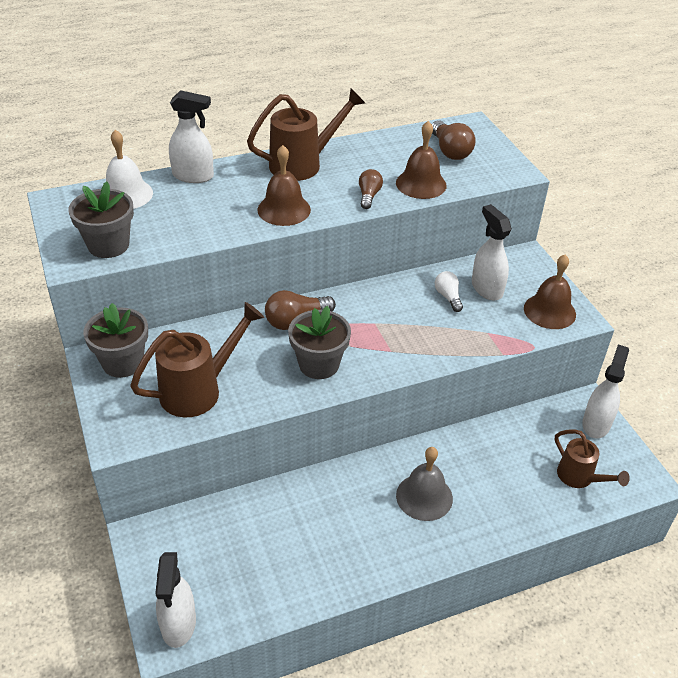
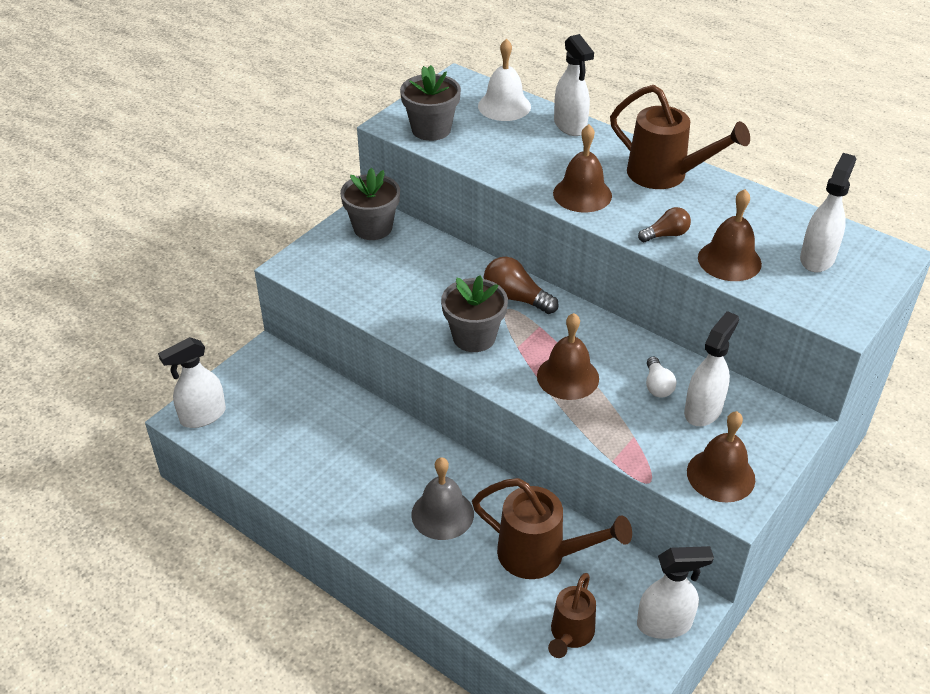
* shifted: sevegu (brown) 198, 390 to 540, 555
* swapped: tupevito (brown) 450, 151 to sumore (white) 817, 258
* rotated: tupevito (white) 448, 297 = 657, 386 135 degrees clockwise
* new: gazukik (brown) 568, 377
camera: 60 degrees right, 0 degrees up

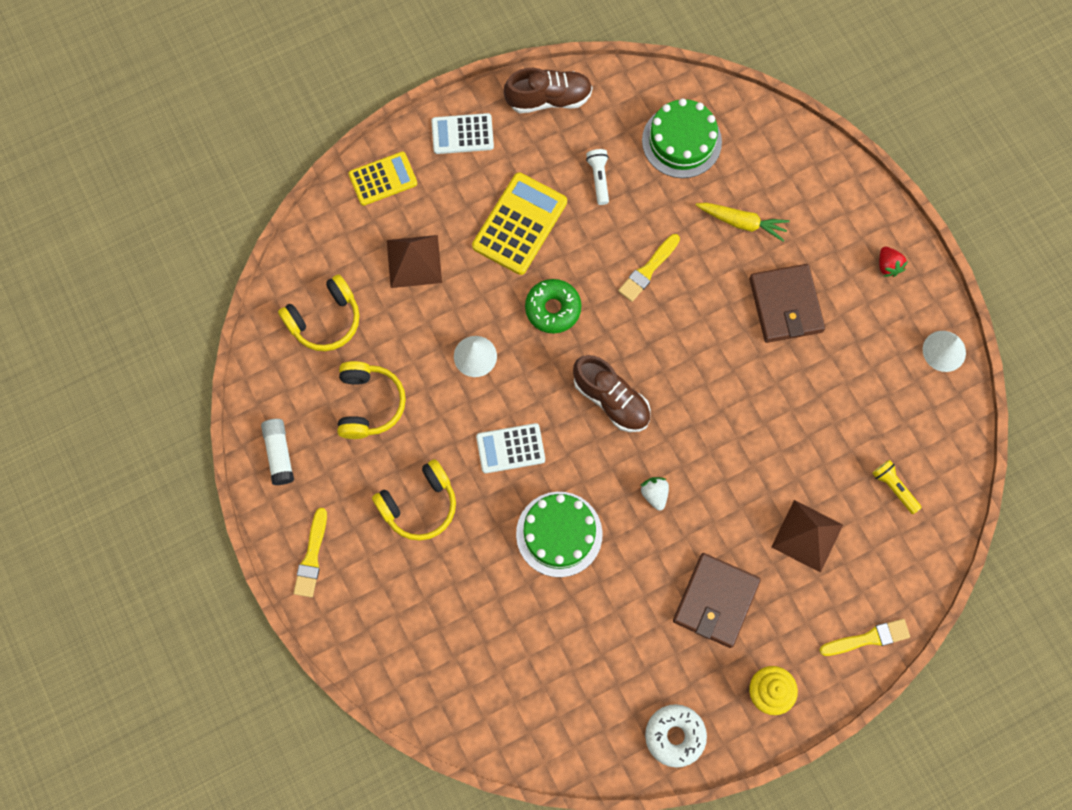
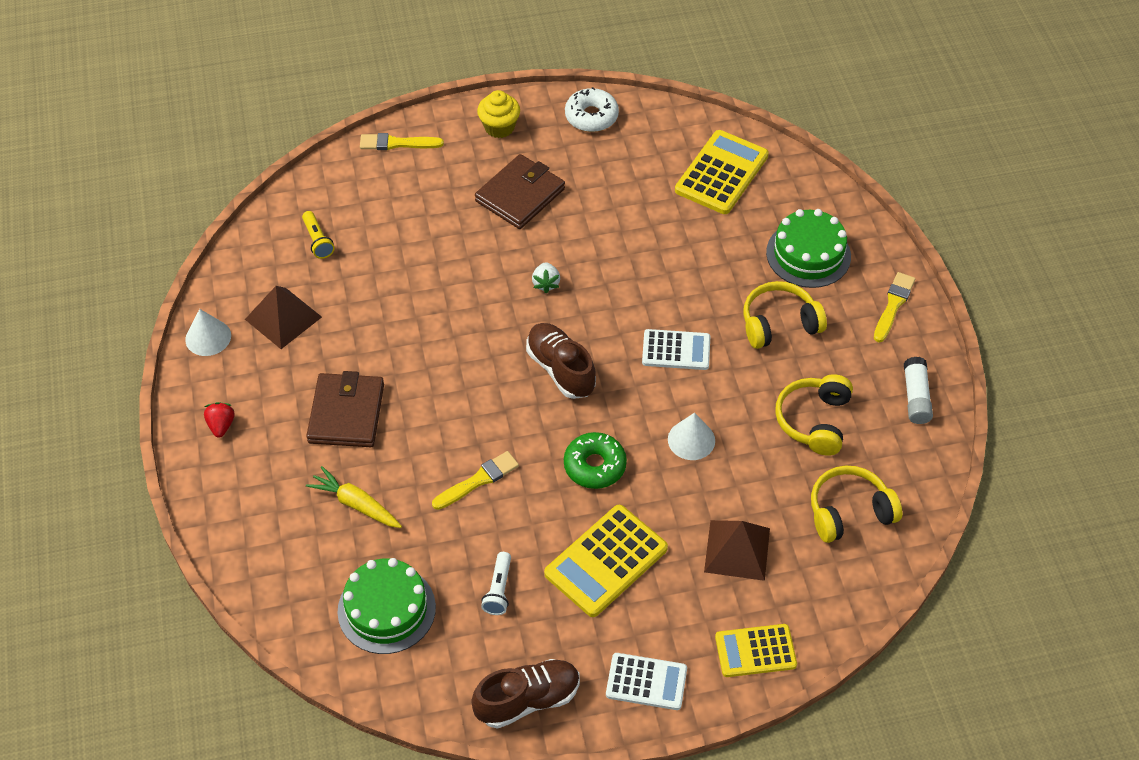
* rotated: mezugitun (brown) 549, 99 = 527, 700 150 degrees clockwise
* shifted: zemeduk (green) 559, 534 to 808, 254
* shifted: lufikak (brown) 807, 535 to 283, 318
* new: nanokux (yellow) 721, 173
camera: 165 degrees left, 20 degrees down

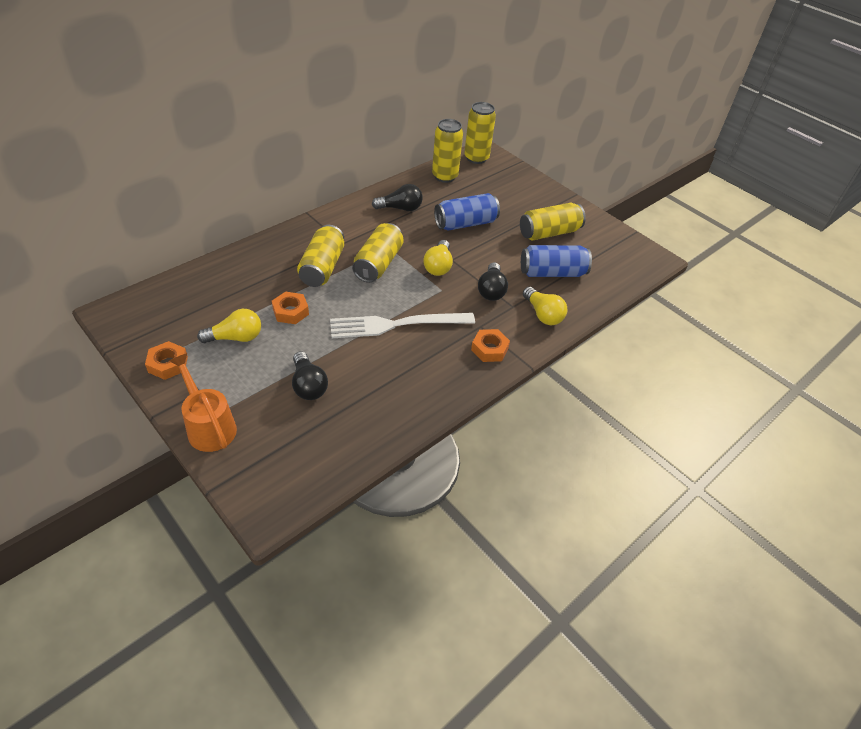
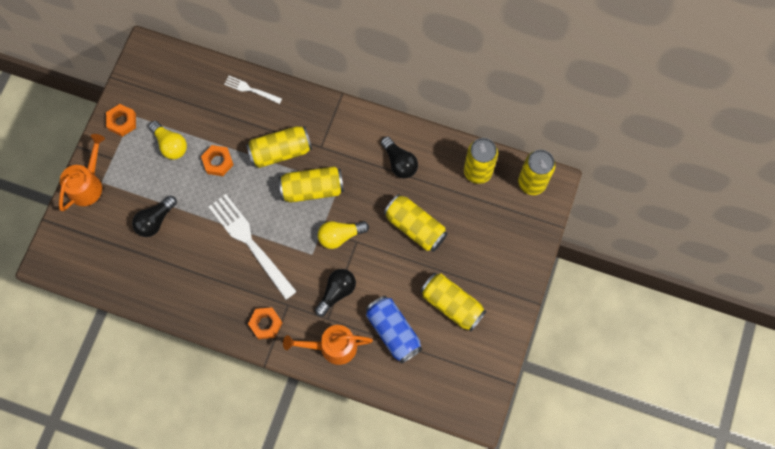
* repainted: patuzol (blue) 465, 223 to patuzol (yellow) 415, 227
* rotated: tupevito (black) 491, 290 = 336, 292 150 degrees clockwise
* swapped: tupevito (yellow) 543, 314 to sevegu (orange) 332, 347
* new: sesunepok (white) 250, 89
camera: 65 degrees right, 25 degrees up

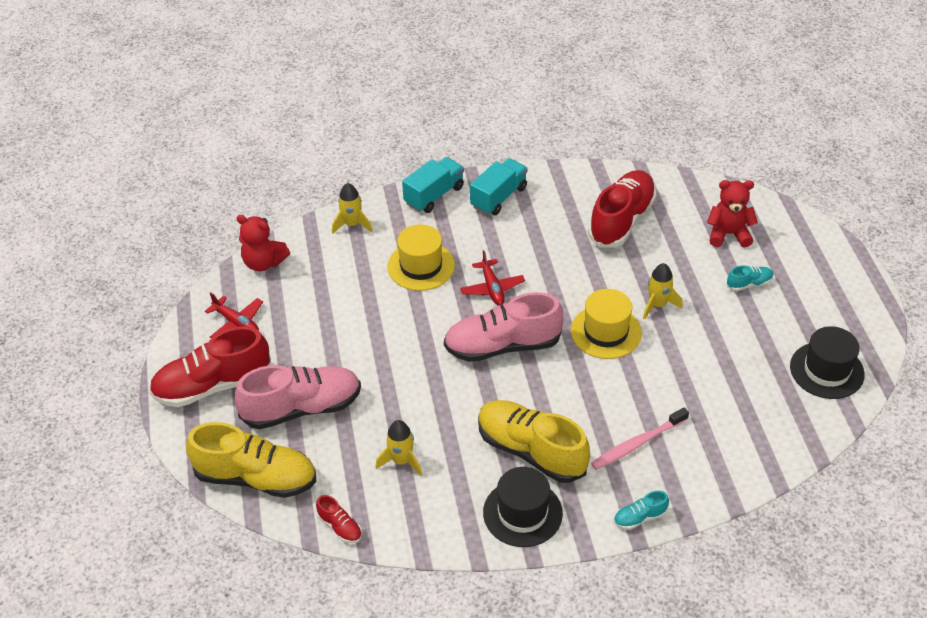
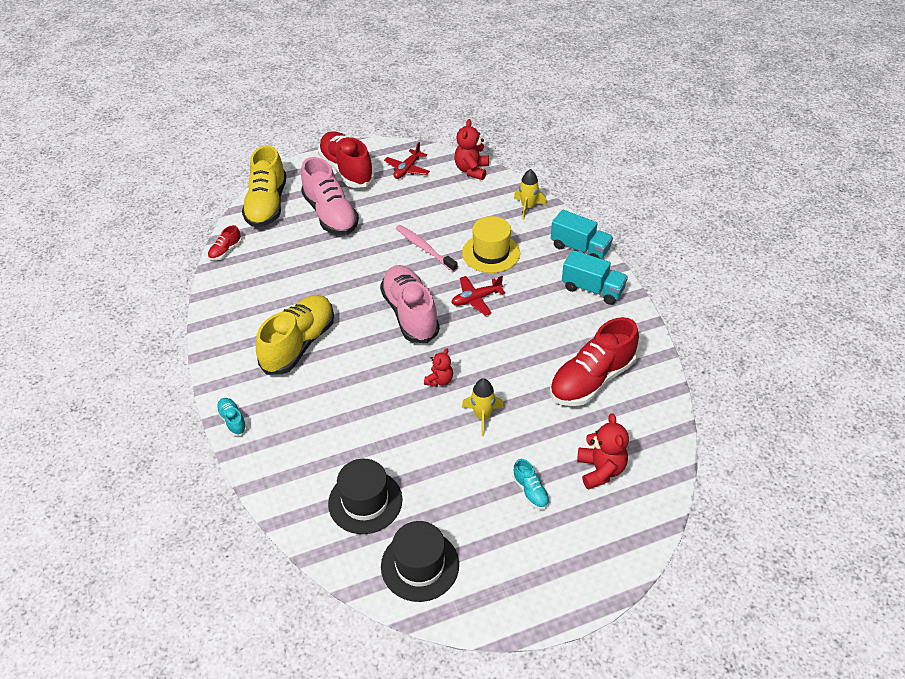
* gone: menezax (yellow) 401, 461
* shifted: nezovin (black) 522, 513 to 365, 501
* swapped: nezovin (yellow) 606, 332 to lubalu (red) 439, 380
* rotated: mezugitun (red) 621, 220 = 591, 380 120 degrees clockwise
* shifted: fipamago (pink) 637, 444 to 424, 248
camera: 80 degrees right, 0 degrees up

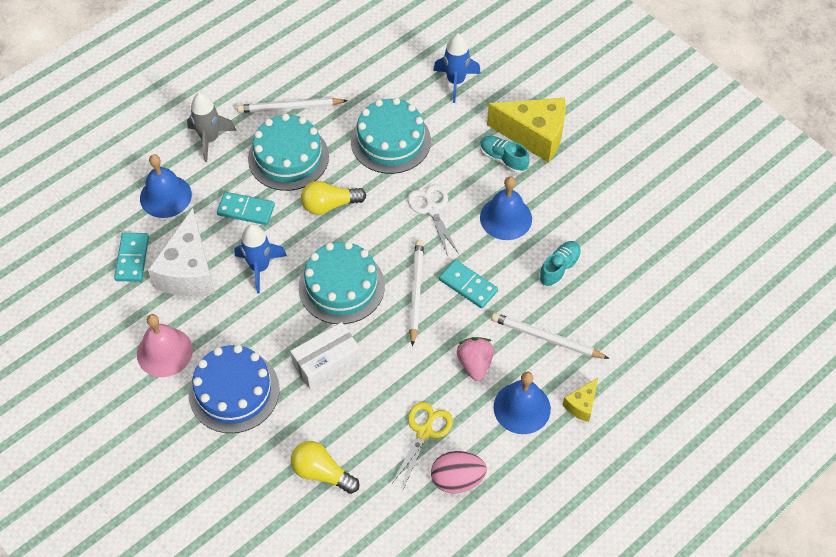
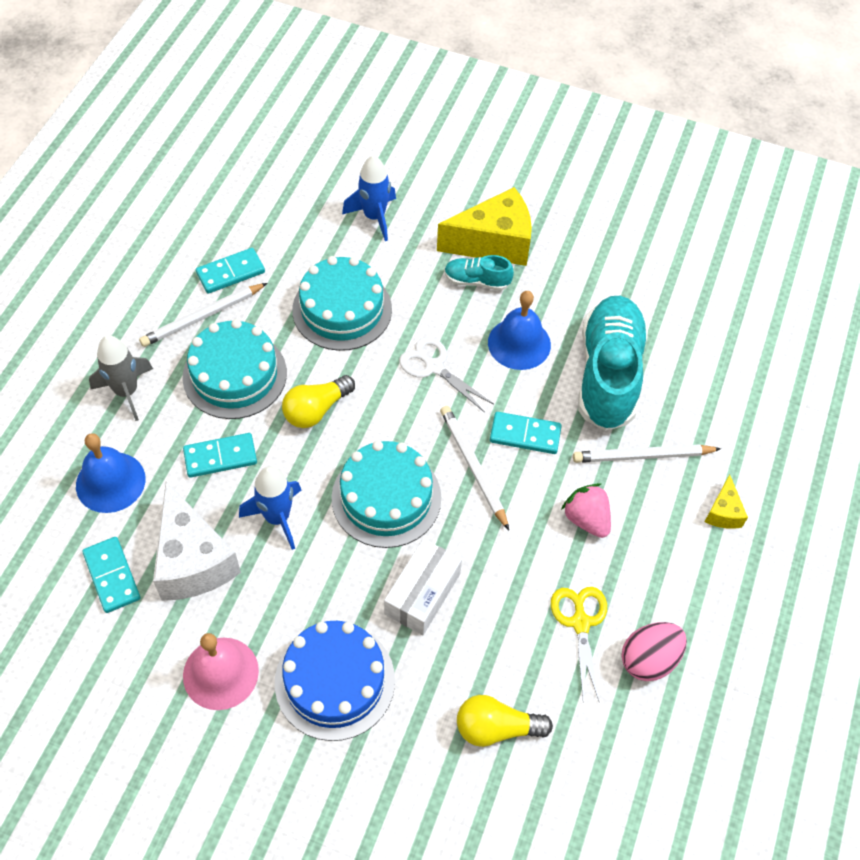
* gone: gazukik (blue) 522, 407
* scaled: mezugitun (turquoise) 559, 268 = 608, 374 x2.15
* new: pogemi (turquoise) 231, 273
camera: 30 degrees left, 0 degrees up

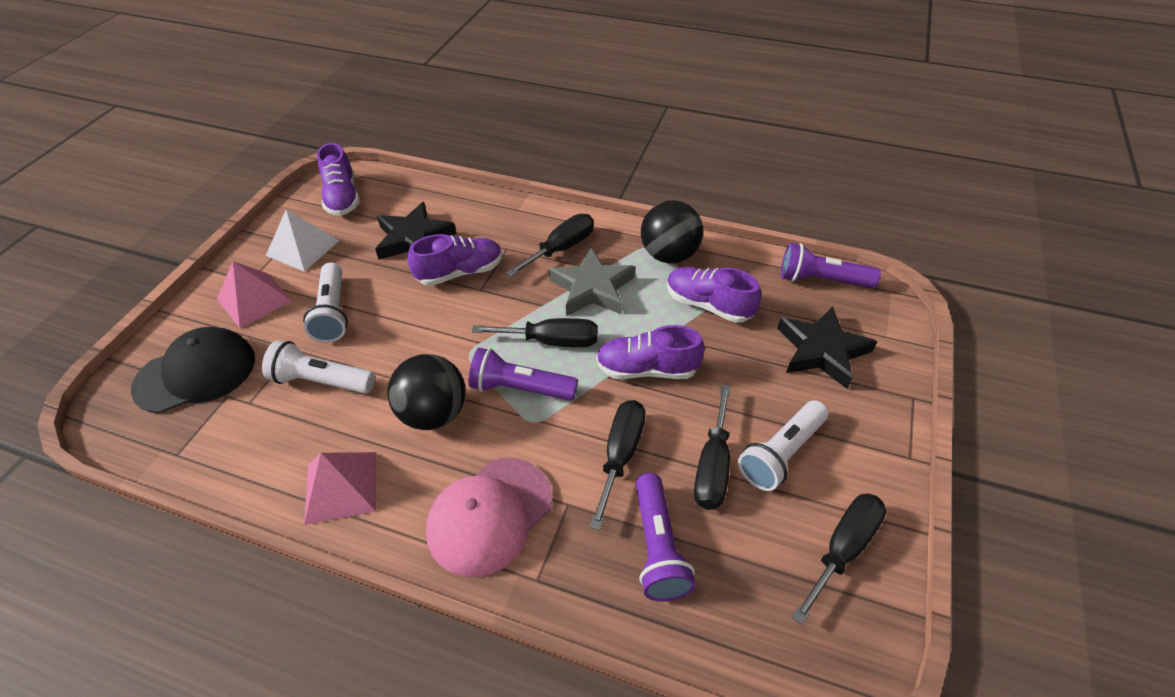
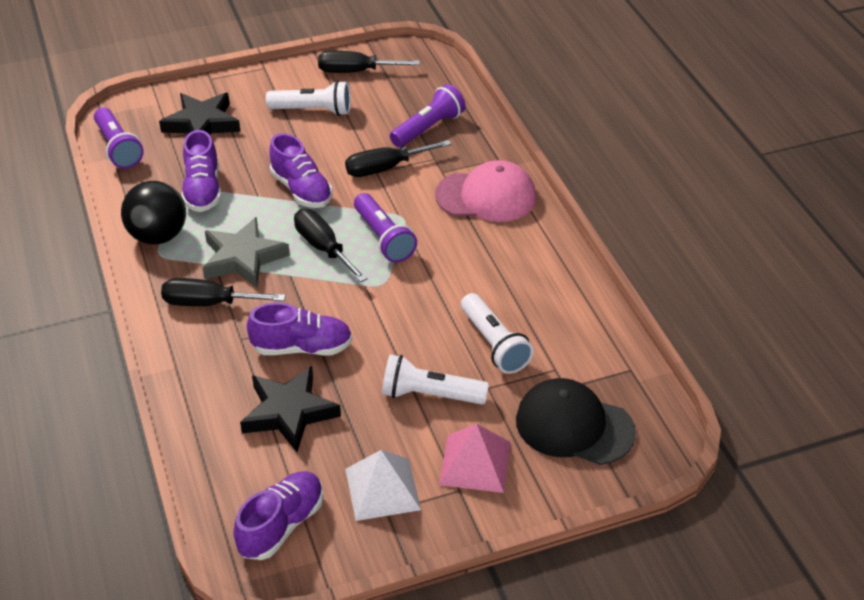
* rotated: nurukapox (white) 332, 313 = 430, 394 120 degrees counterclockwise
* gone: lufikak (pink) 341, 487
* gone: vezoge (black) 434, 413
* rotated: mezugitun (purple) 460, 272 = 302, 348 150 degrees clockwise
* gone: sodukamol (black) 712, 466
camera: 130 degrees left, 5 degrees down

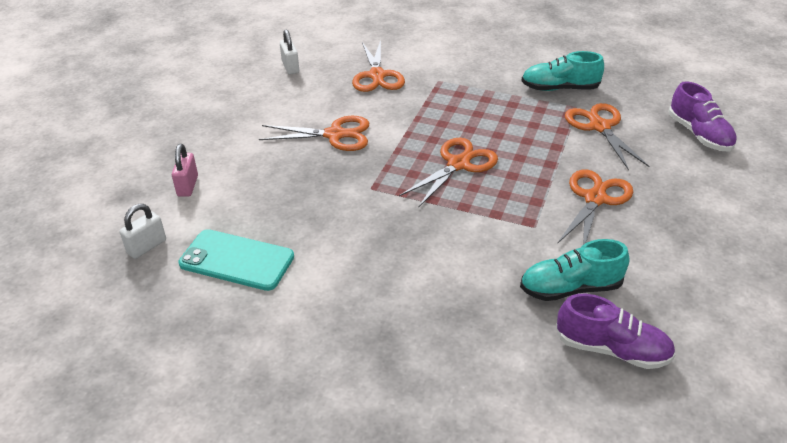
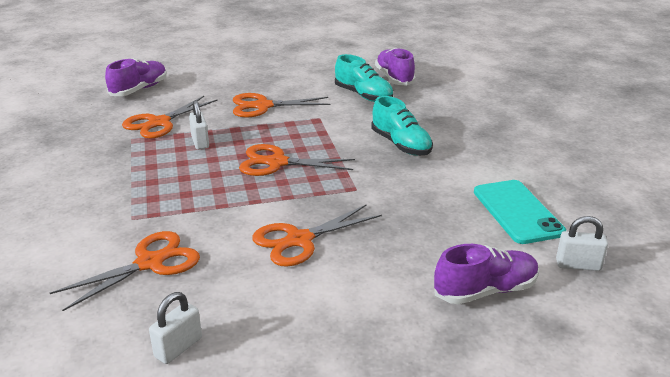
* swapped: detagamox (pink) 187, 186 to mezugitun (purple) 485, 291
* rotated: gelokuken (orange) 335, 135 = 299, 240 90 degrees counterclockwise
* shifted: mezugitun (turquoise) 559, 88 to 401, 145
* new: detagamox (white) 200, 142
camera: 125 degrees left, 10 degrees down

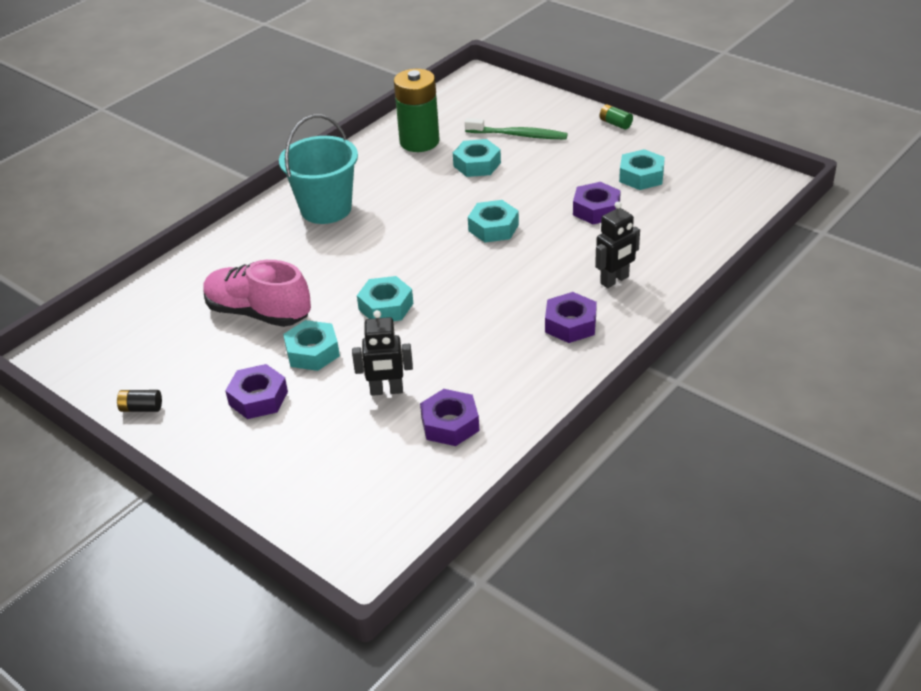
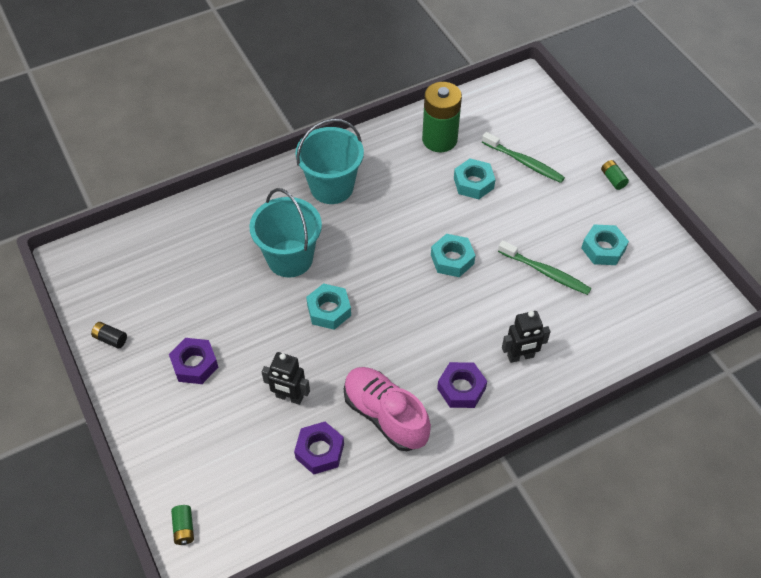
* shifted: mezugitun (pink) 258, 313 to 385, 415
* gone: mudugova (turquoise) 312, 352
* swapped: mudugova (purple) 596, 209 to fipamago (green) 545, 272
* new: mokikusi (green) 184, 528
* new: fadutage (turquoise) 290, 258
camera: 20 degrees right, 15 degrees up

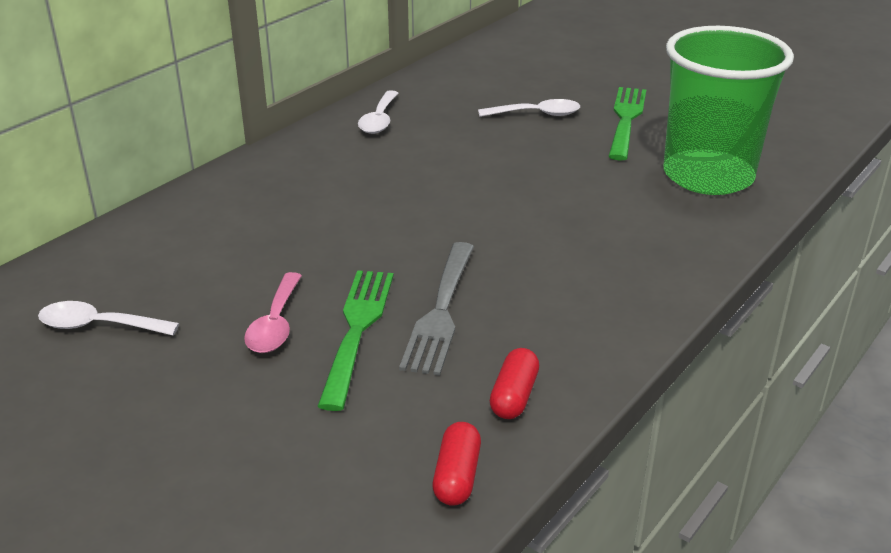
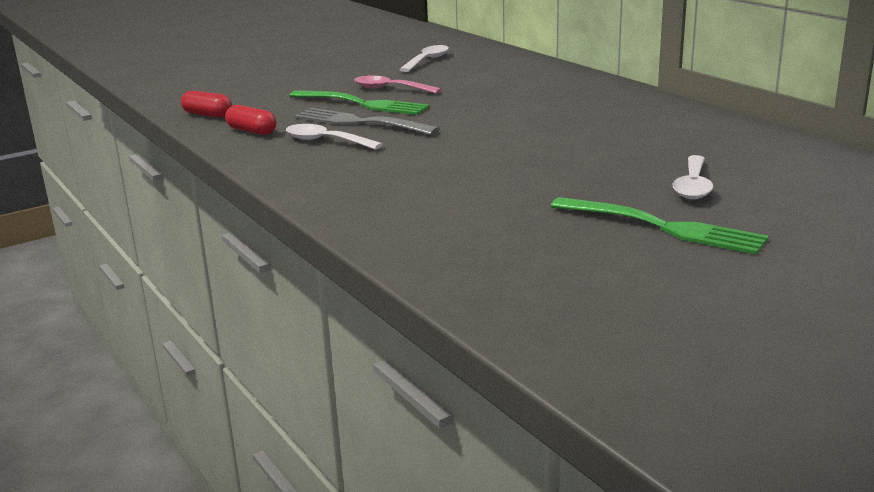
* shifted: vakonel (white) 379, 120 to 326, 141
* gone: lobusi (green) 708, 176
camera: 110 degrees right, 10 degrees down

